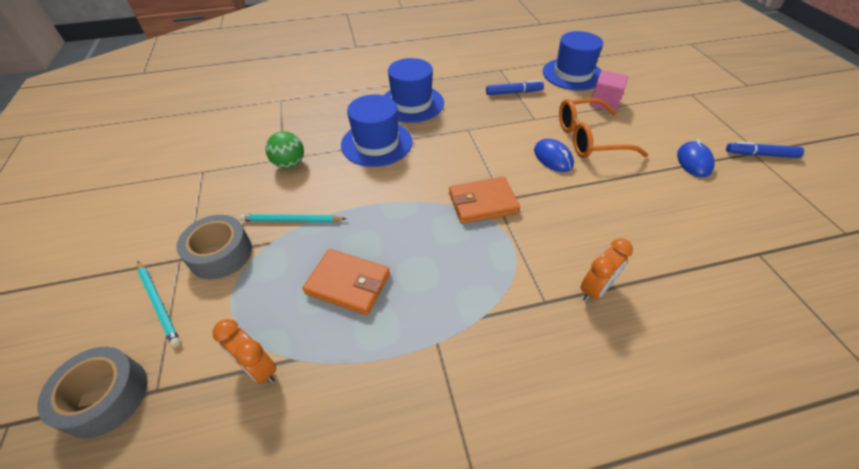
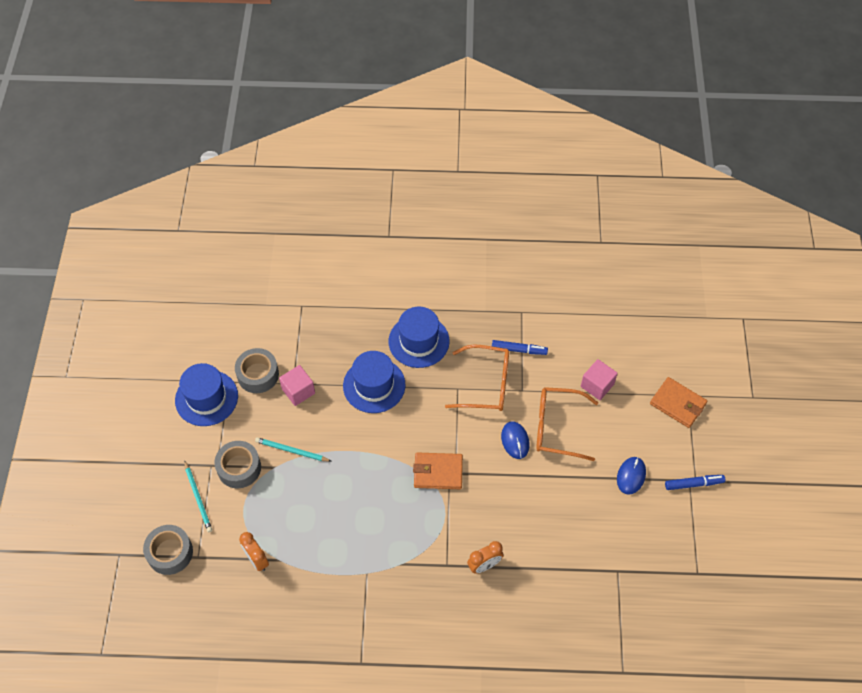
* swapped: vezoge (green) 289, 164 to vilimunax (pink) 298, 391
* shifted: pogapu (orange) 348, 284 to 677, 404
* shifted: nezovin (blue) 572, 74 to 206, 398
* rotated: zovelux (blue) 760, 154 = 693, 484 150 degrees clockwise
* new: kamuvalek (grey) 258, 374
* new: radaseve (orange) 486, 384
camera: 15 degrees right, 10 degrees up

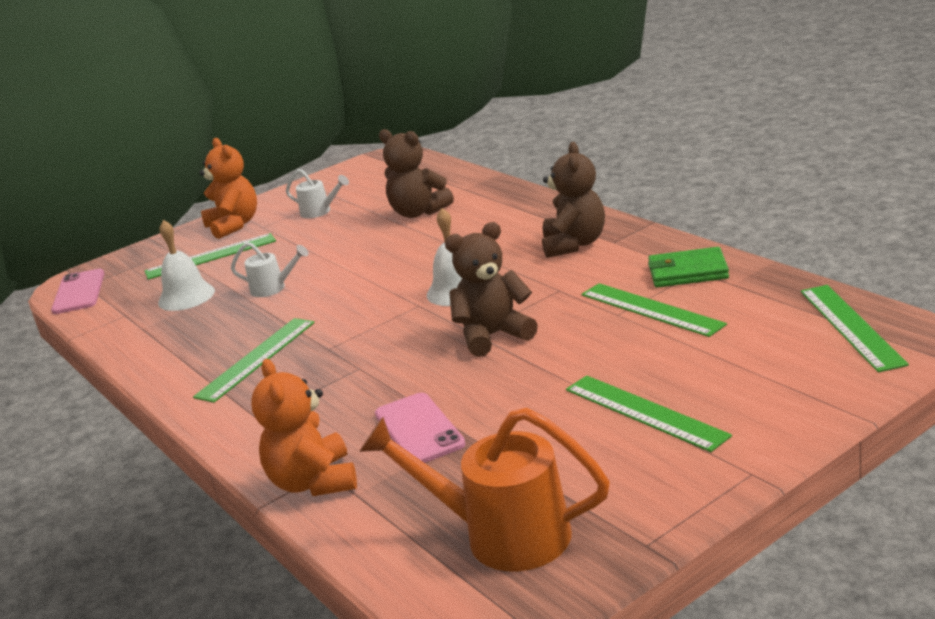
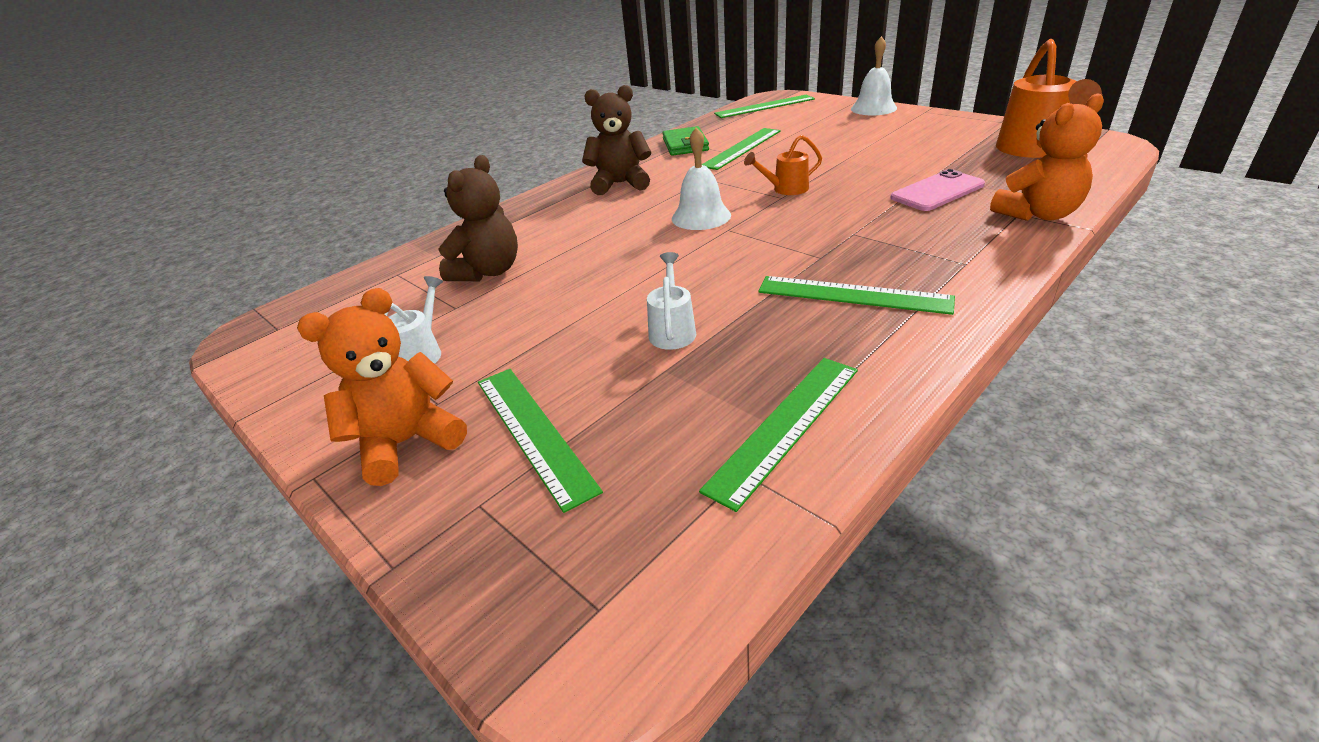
* gone: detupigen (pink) 79, 292
* shifted: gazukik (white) 186, 296 to 873, 108
* swapped: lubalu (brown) 493, 336 to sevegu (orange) 785, 189
* shifted: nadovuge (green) 645, 412 to 785, 426
camera: 100 degrees left, 10 degrees up

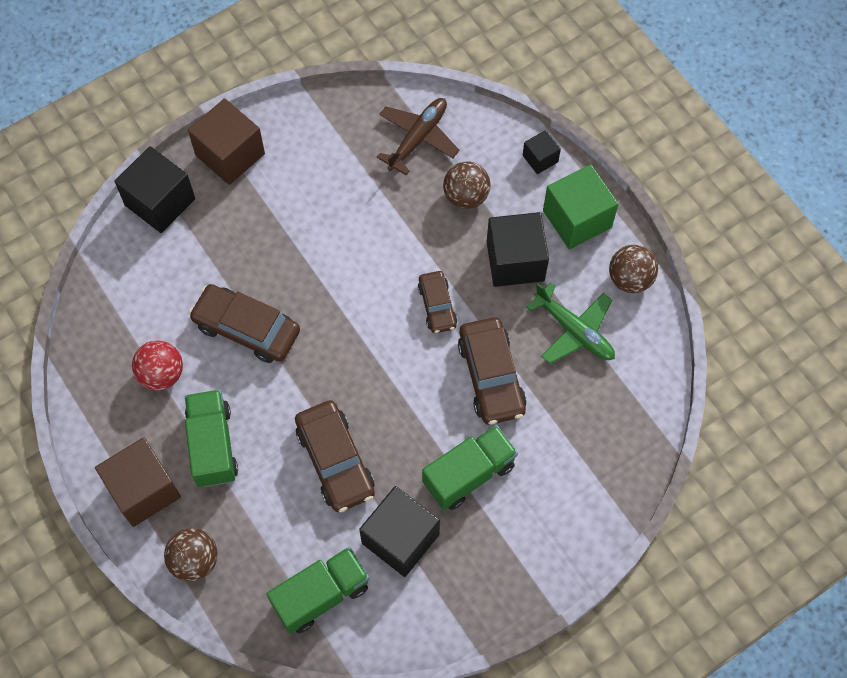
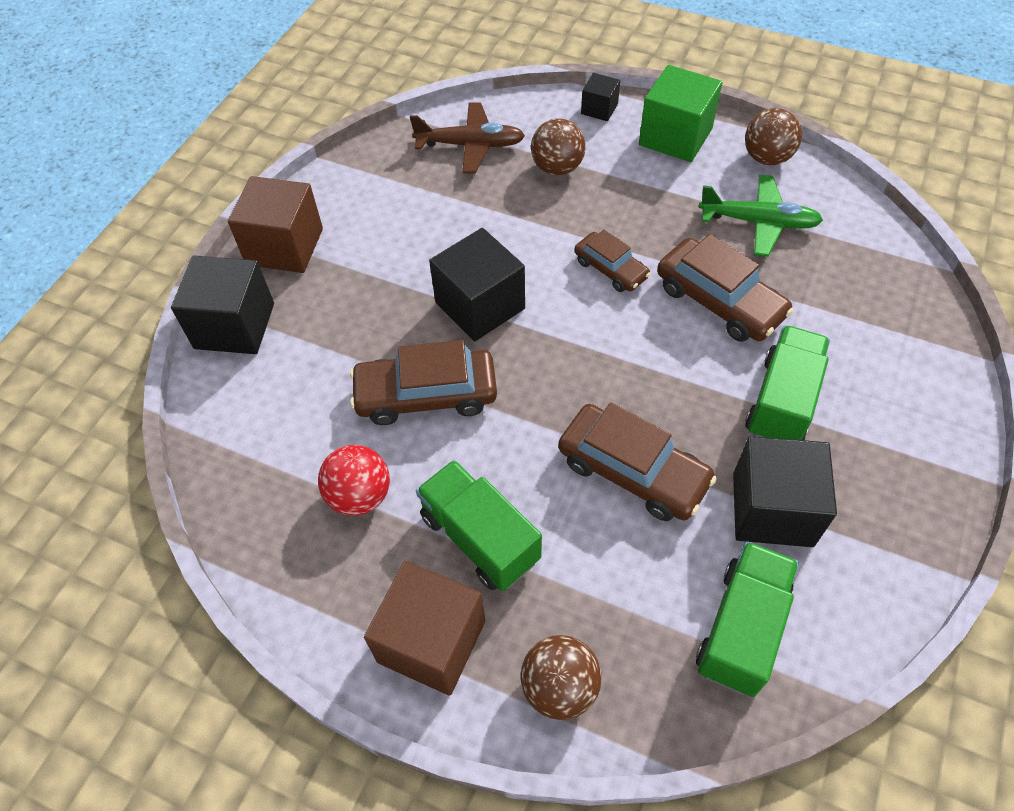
* rotated: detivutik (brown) 418, 138 = 471, 145 90 degrees clockwise
* shifted: vilimunax (black) 515, 261 to 480, 306
camera: 30 degrees left, 10 degrees down

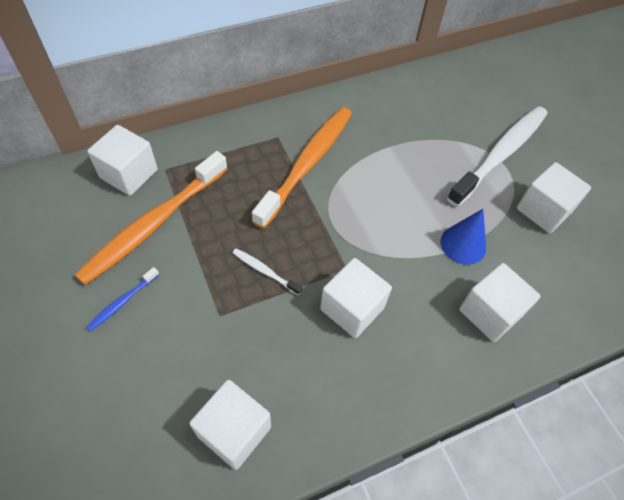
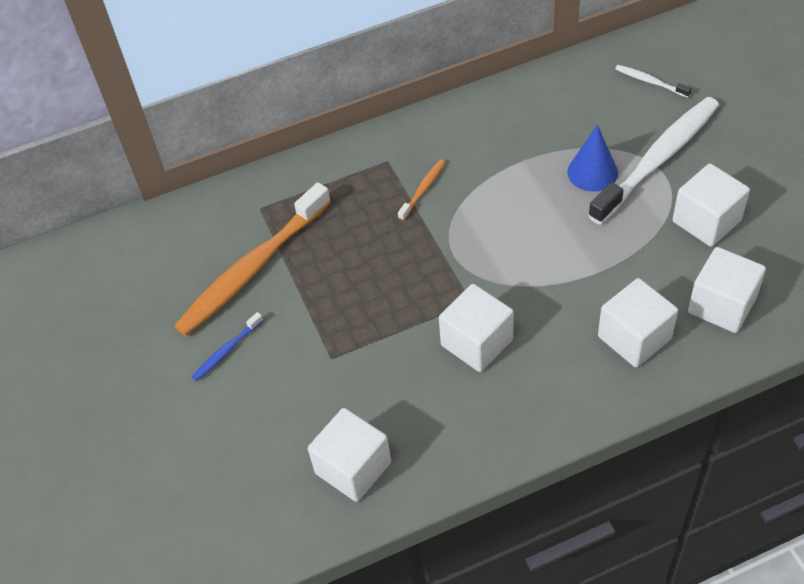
* shifted: vilimunax (white) 129, 174 to 721, 305
* shifted: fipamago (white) 265, 271 to 650, 82
* scaled: fipamago (orange) 307, 164 = 423, 189 x0.42
* shifted: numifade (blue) 463, 244 to 592, 172
camera: 10 degrees right, 5 degrees down

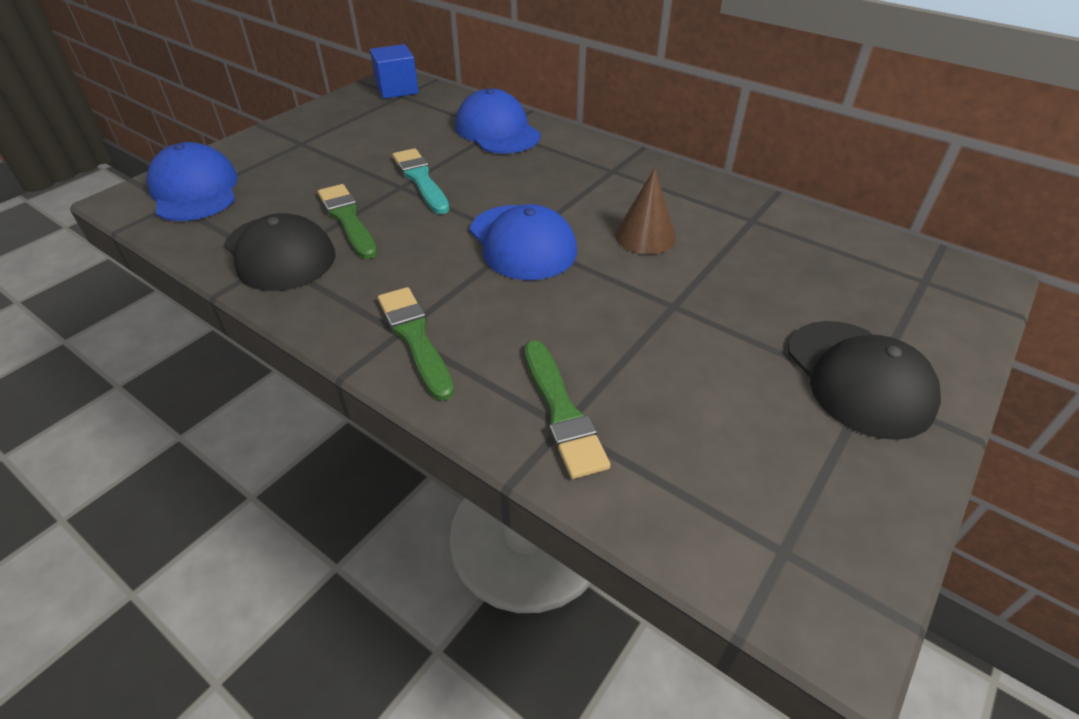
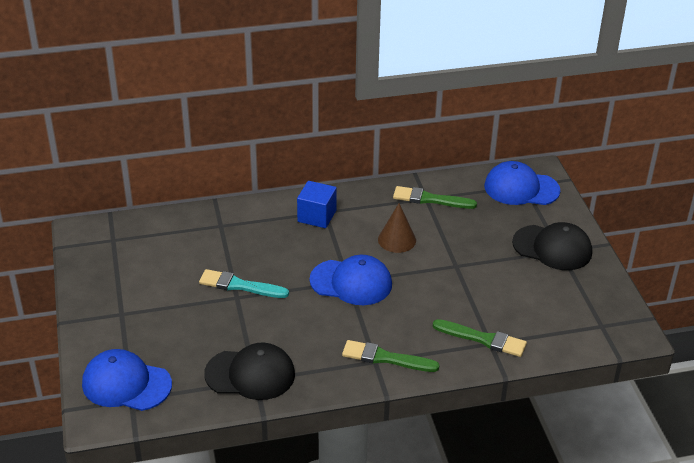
* shifted: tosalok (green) 347, 219 to 430, 199
* shifted: vilimunax (blue) 397, 89 to 317, 216
* shifted: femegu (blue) 497, 131 to 521, 188
camera: 50 degrees left, 5 degrees down

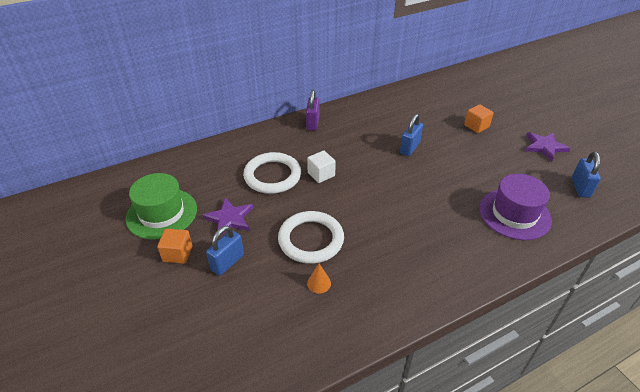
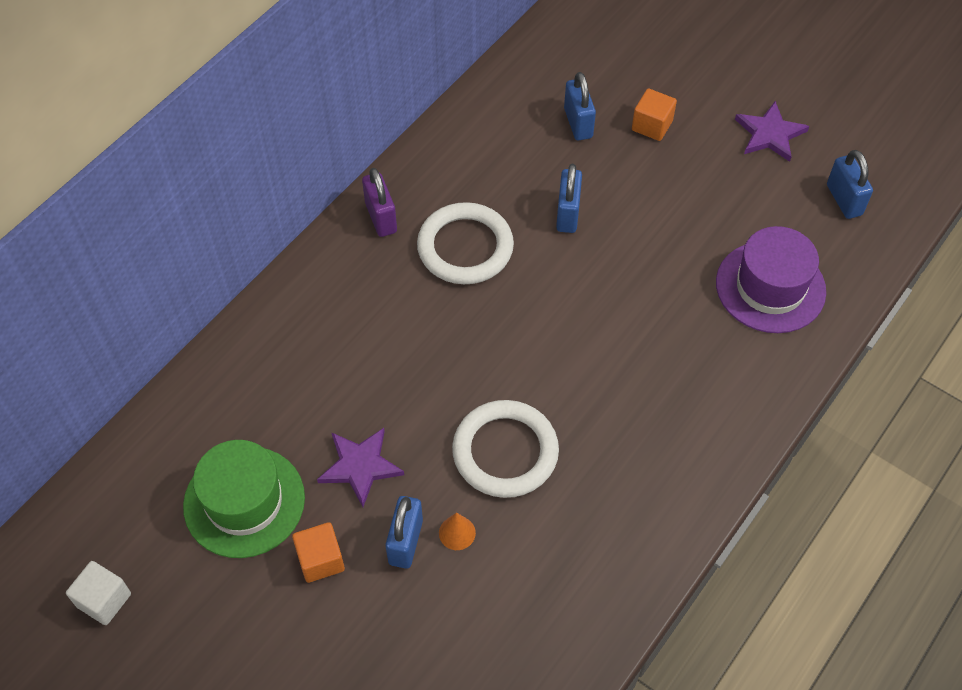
* shifted: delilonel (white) 272, 176 to 465, 247
* shifted: vilimunax (white) 321, 174 to 104, 600
* shifted: numifade (orange) 319, 283 to 457, 533
* new: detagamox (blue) 578, 123
camera: 25 degrees left, 15 degrees up

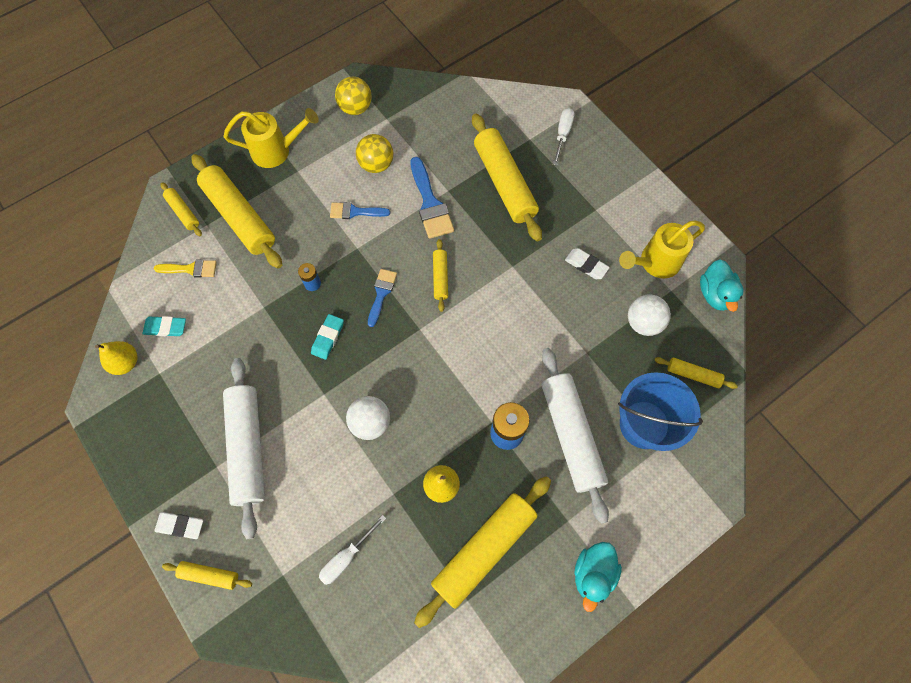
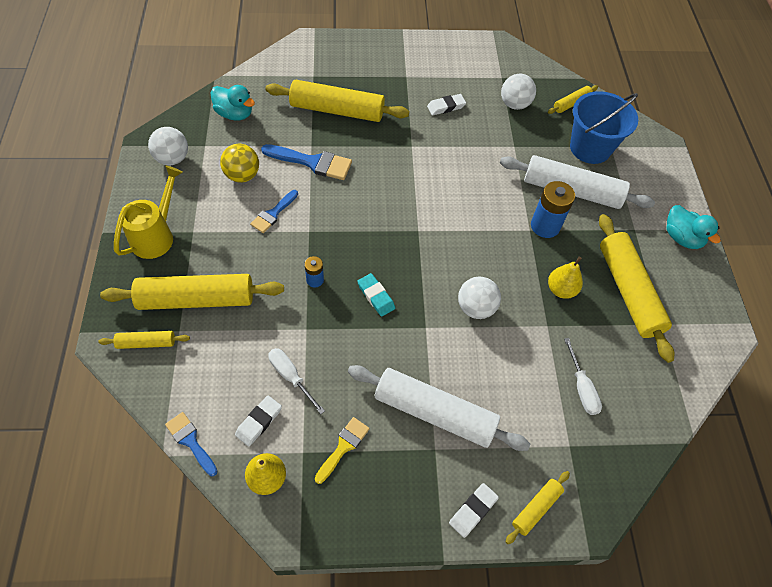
* repainted: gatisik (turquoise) 165, 327 to gatisik (white) 259, 422
* shifted: tosalok (yellow) 191, 269 to 343, 446
* repainted: vezoge (yellow) 355, 108 to vezoge (white) 172, 159
* shifted: tosalok (blue) 381, 293 to 190, 441
* gone: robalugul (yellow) 440, 277
* shifted: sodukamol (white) 562, 134 to 291, 377
* gone: sevegu (yellow) 655, 263
* shifted: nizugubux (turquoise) 715, 294 to 235, 114
camera: 60 degrees left, 10 degrees down

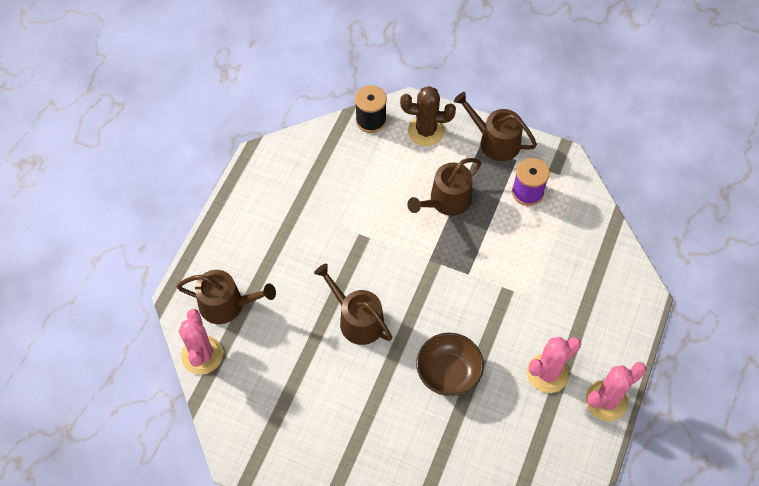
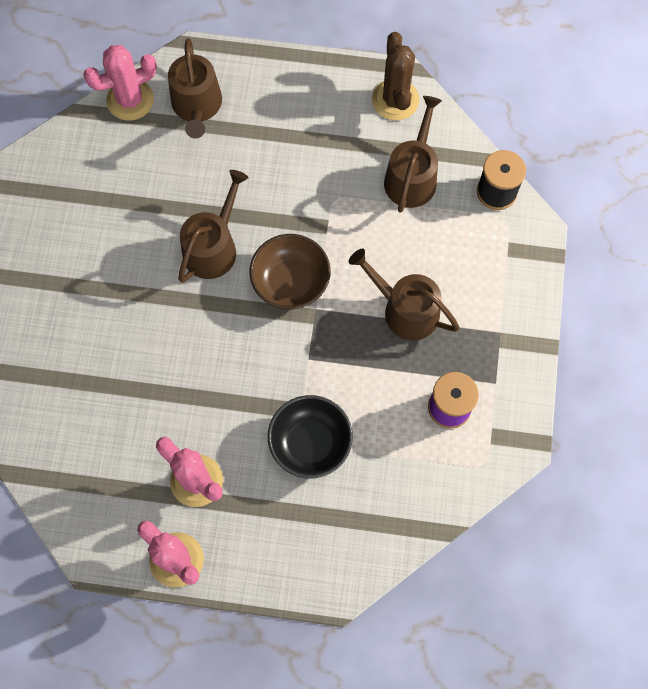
* shifted: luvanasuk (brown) 426, 131 to 395, 100
* shifted: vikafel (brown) 448, 372 to 290, 282
* shifted: sevegu (brown) 495, 141 to 412, 176
* new: vikafel (black) 310, 443
camera: 75 degrees right, 10 degrees up

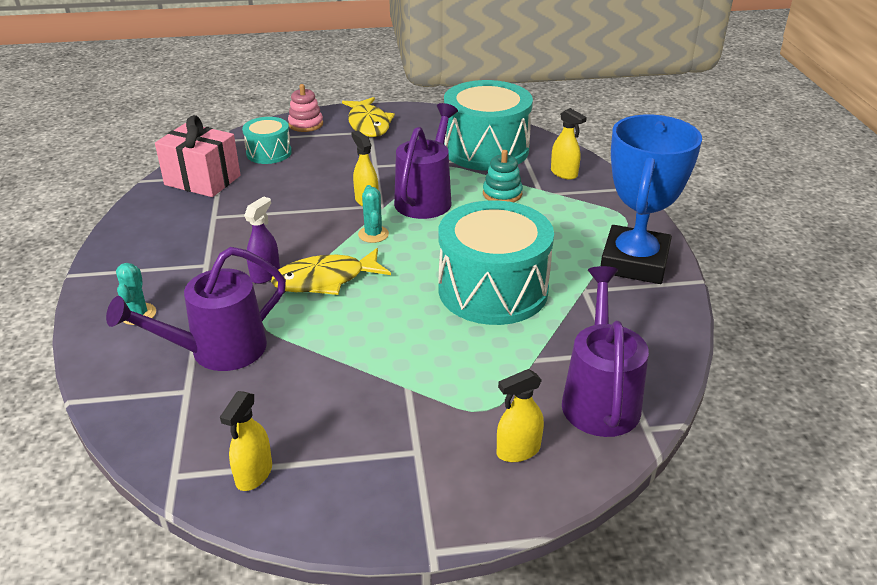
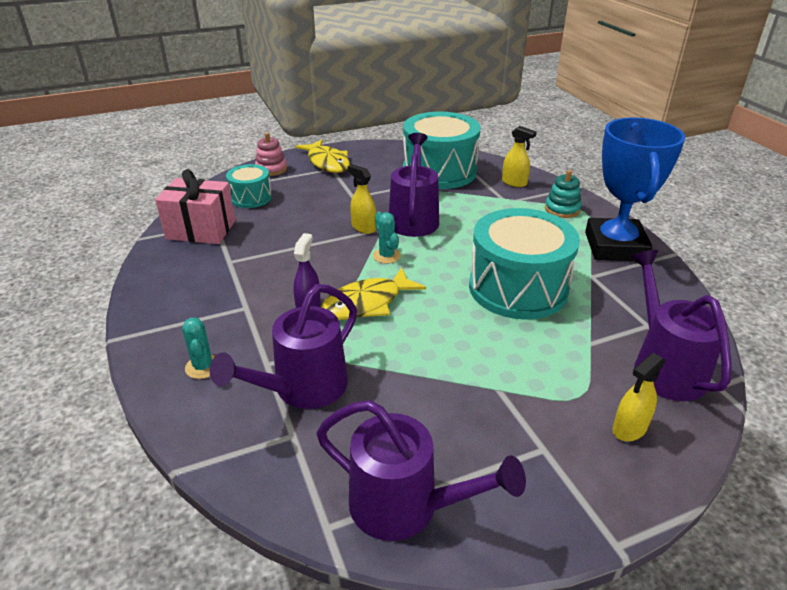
* swapped: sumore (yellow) 254, 474 to sevegu (purple) 406, 507
* shifted: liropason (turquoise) 502, 194 to 562, 209
camera: 15 degrees left, 0 degrees up

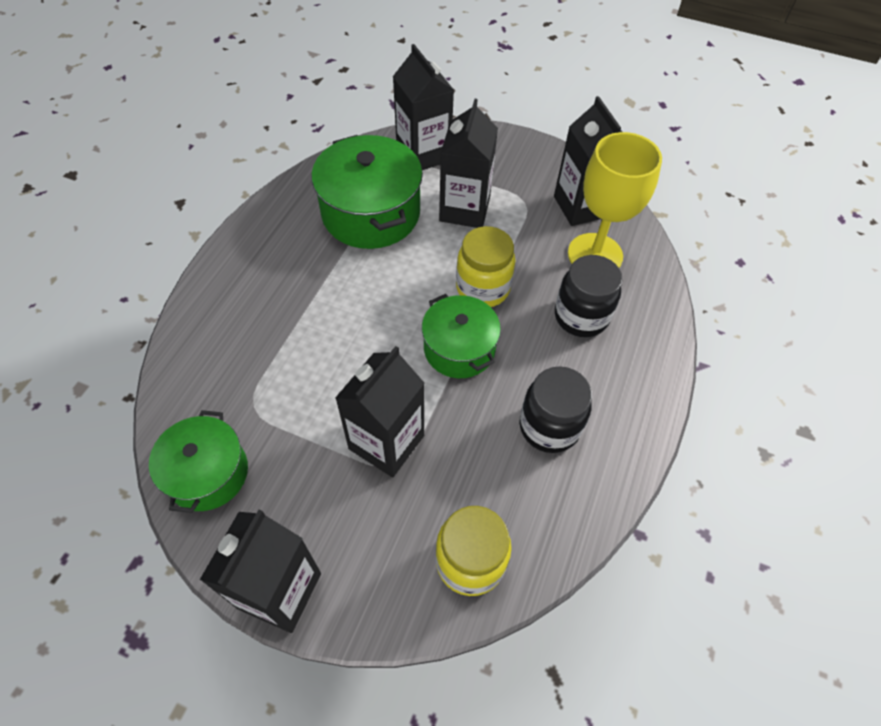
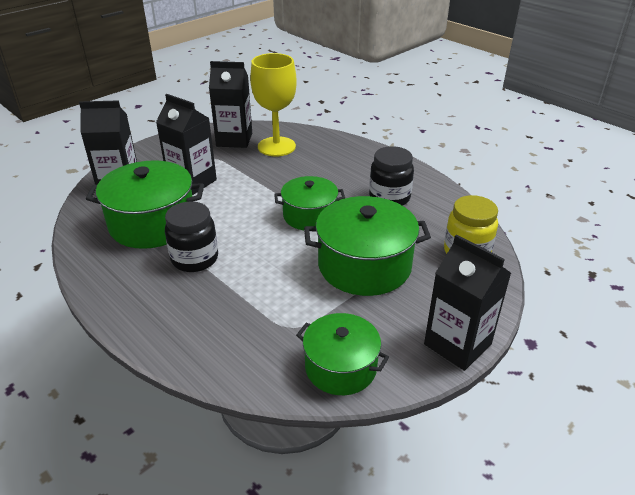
* swapped: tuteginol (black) 386, 442 to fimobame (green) 364, 265
* gone: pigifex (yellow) 483, 288
* shifted: pigifex (black) 581, 316 to 195, 259
camera: 65 degrees left, 20 degrees down

